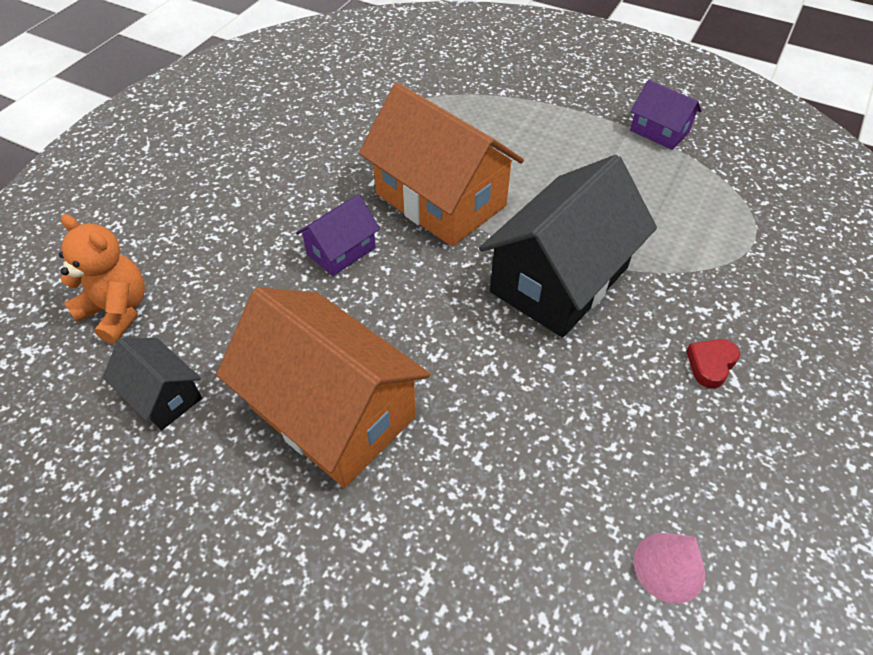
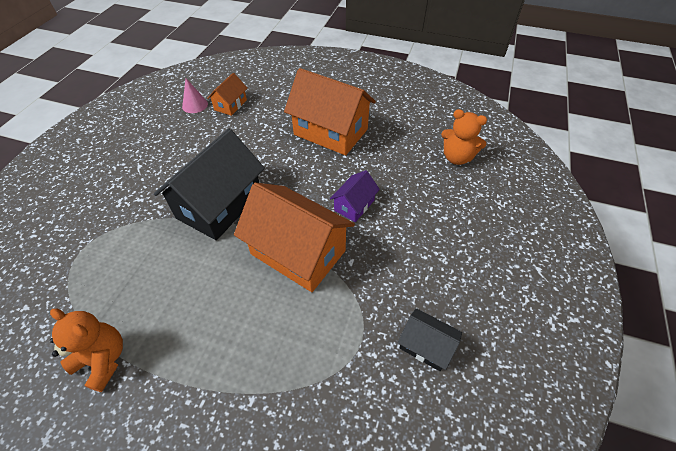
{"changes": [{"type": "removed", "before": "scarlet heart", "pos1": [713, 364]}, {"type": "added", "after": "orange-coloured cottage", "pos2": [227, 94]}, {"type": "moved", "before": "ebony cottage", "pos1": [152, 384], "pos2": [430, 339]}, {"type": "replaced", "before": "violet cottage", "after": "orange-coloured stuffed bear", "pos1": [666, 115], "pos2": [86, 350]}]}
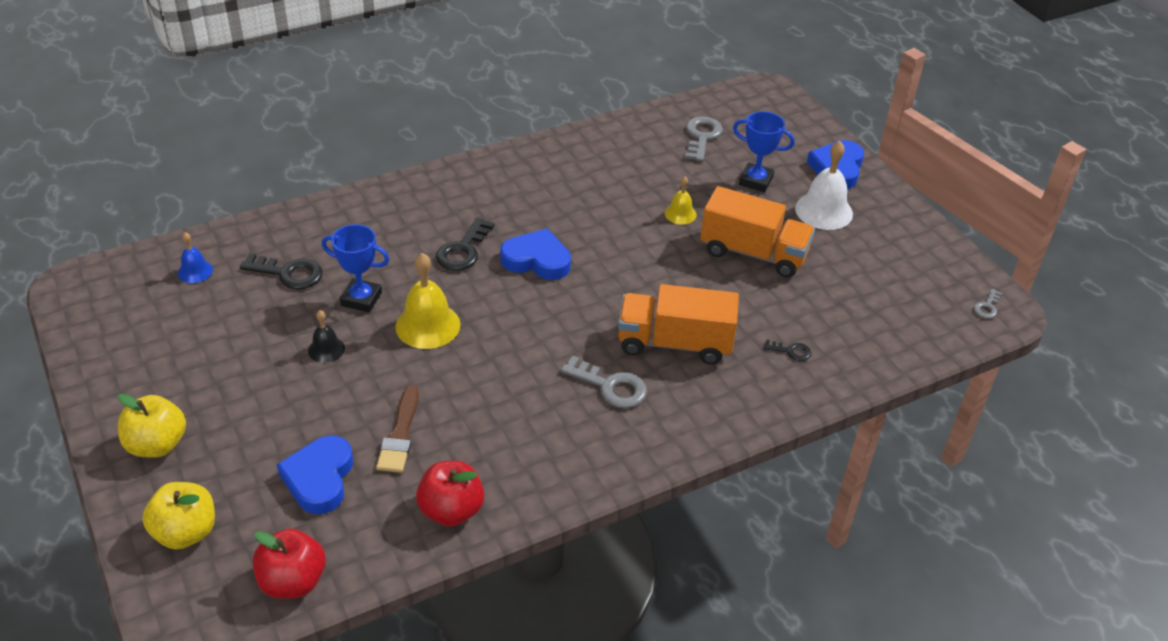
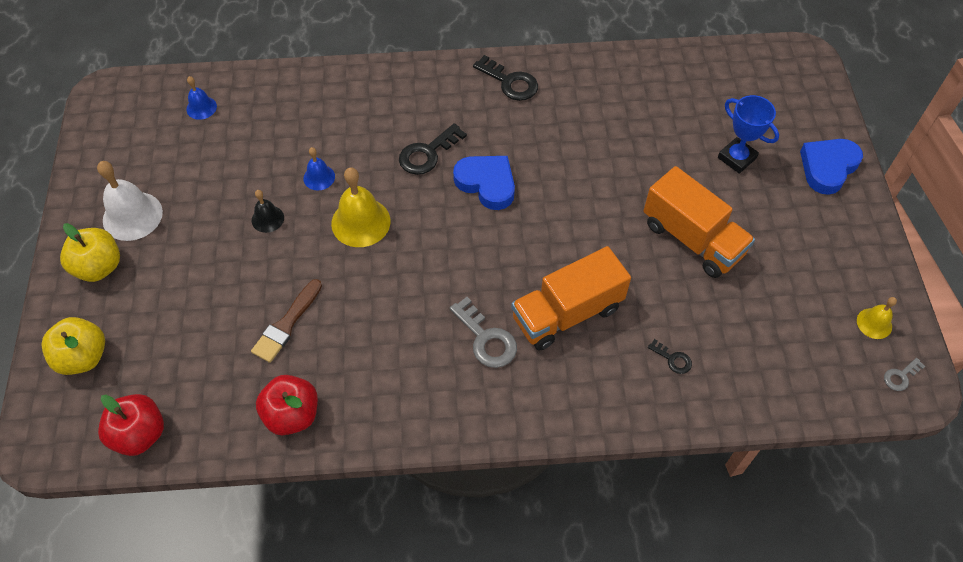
{"changes": [{"type": "removed", "before": "cobalt heart", "pos1": [315, 474]}, {"type": "removed", "before": "grey latchkey", "pos1": [704, 139]}, {"type": "moved", "before": "ebony latchkey", "pos1": [281, 271], "pos2": [505, 78]}, {"type": "moved", "before": "yellow bell", "pos1": [681, 200], "pos2": [877, 318]}, {"type": "moved", "before": "white bell", "pos1": [824, 185], "pos2": [130, 201]}, {"type": "replaced", "before": "cobalt trophy", "after": "cobalt bell", "pos1": [356, 268], "pos2": [319, 168]}, {"type": "turned", "before": "orange-coloured toy truck", "pos1": [678, 324], "pos2": [571, 298], "turn": -60}]}
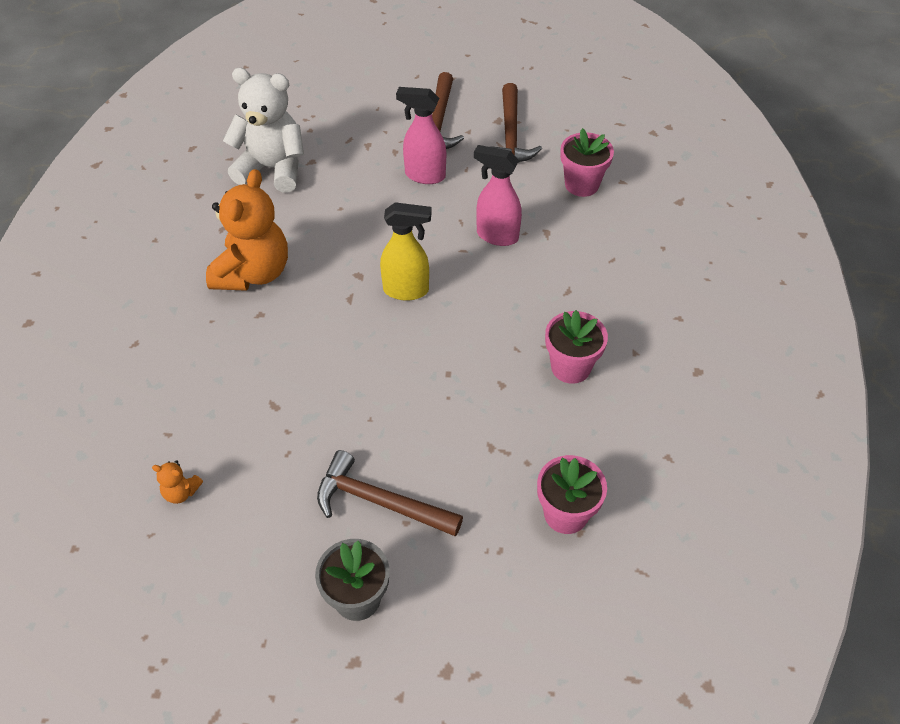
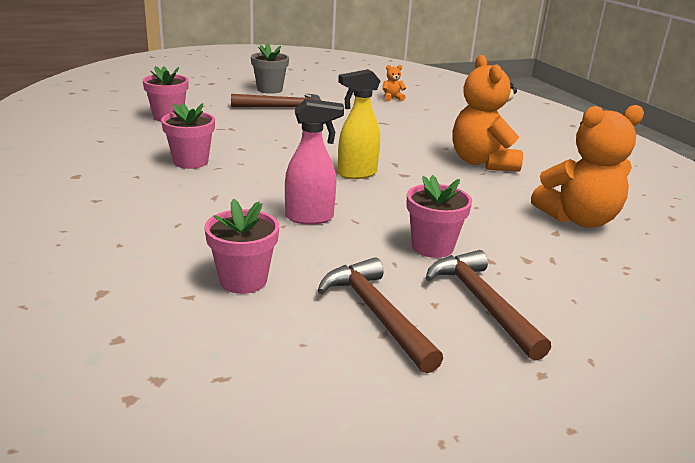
{"changes": [{"type": "replaced", "before": "rosy spray bottle", "after": "rosy flower pot", "pos1": [421, 135], "pos2": [439, 216]}, {"type": "recoloured", "before": "white stuffed bear", "after": "orange-coloured stuffed bear", "pos1": [263, 130], "pos2": [587, 166]}]}
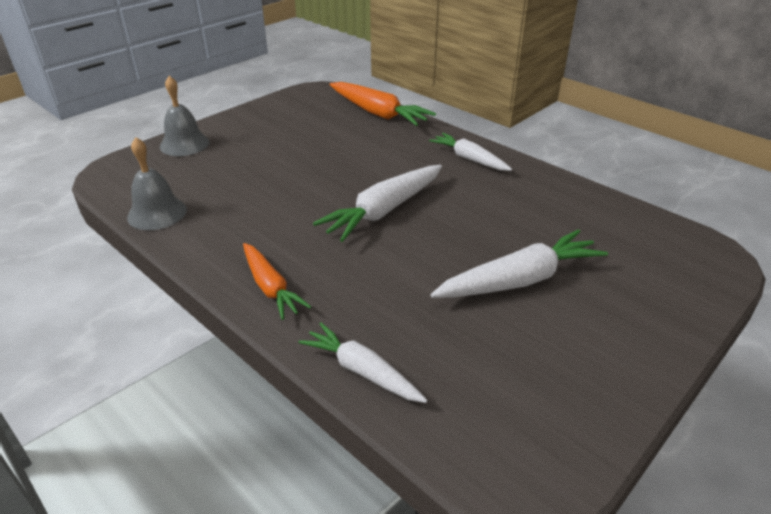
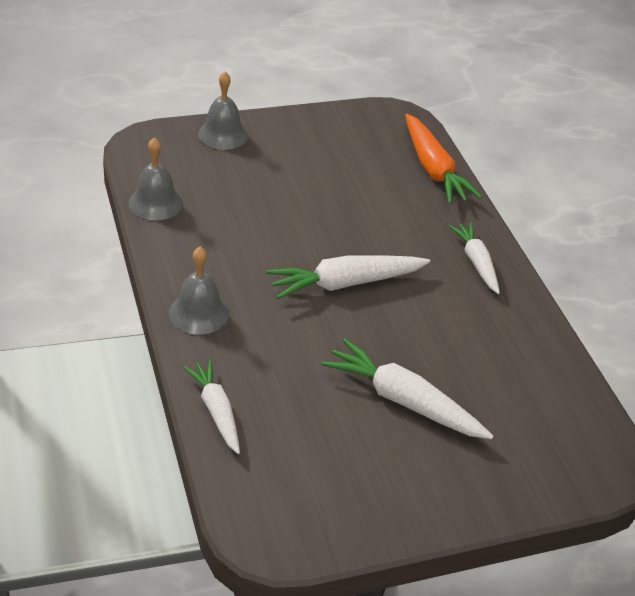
{"changes": [{"type": "replaced", "before": "orange-coloured toy carrot", "after": "grey bell", "pos1": [277, 281], "pos2": [199, 291]}, {"type": "turned", "before": "white toy carrot", "pos1": [519, 264], "pos2": [407, 389], "turn": -150}]}
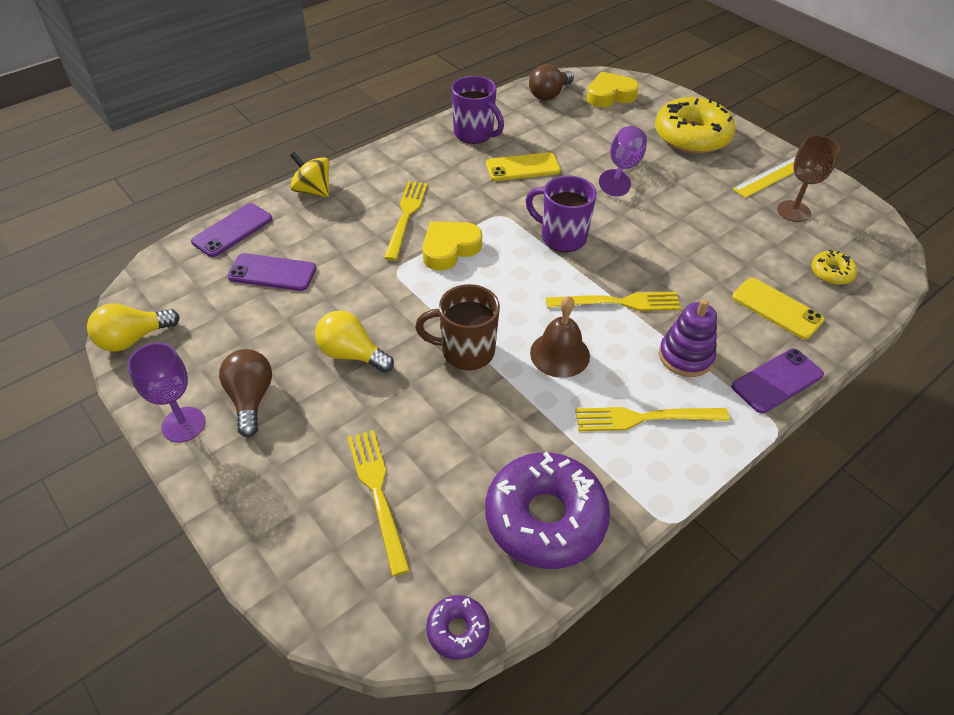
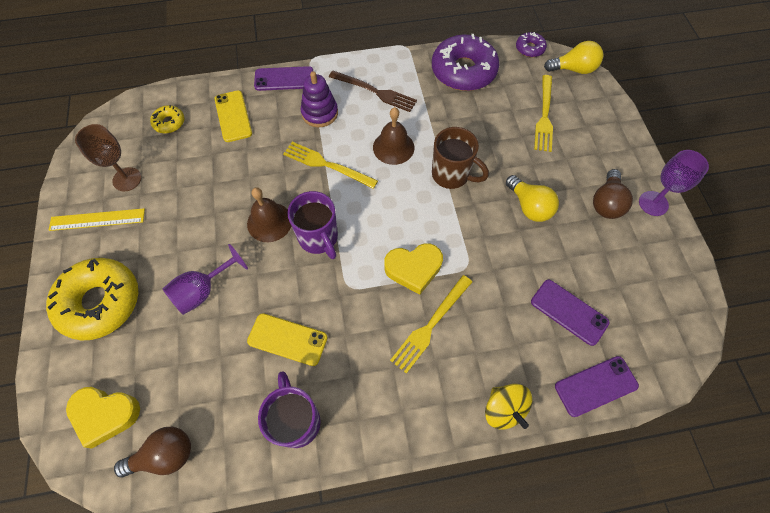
{"changes": [{"type": "added", "after": "dark brown bell", "pos2": [269, 214]}, {"type": "moved", "before": "yellow bulb", "pos1": [133, 327], "pos2": [573, 57]}, {"type": "recoloured", "before": "yellow dinner fork", "after": "dark brown dinner fork", "pos1": [652, 419], "pos2": [373, 91]}]}
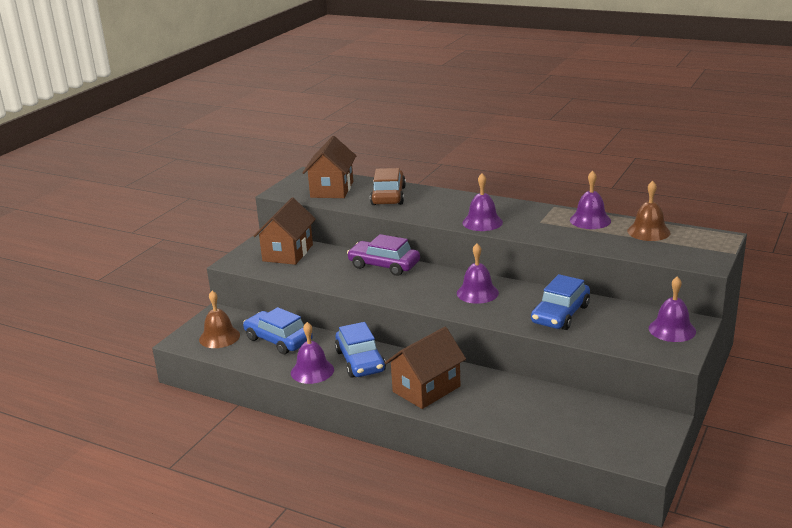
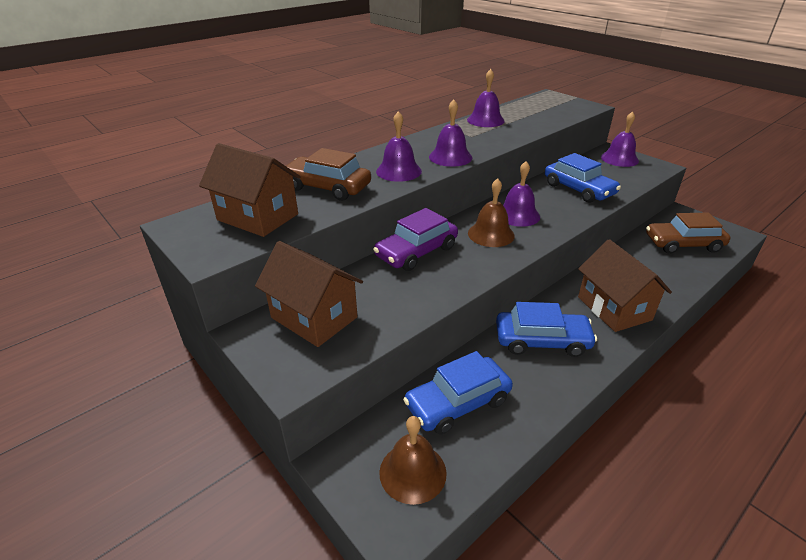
{"changes": [{"type": "added", "after": "dark brown car", "pos2": [688, 233]}, {"type": "moved", "before": "violet bell", "pos1": [312, 353], "pos2": [399, 146]}, {"type": "moved", "before": "dark brown bell", "pos1": [649, 211], "pos2": [491, 212]}]}
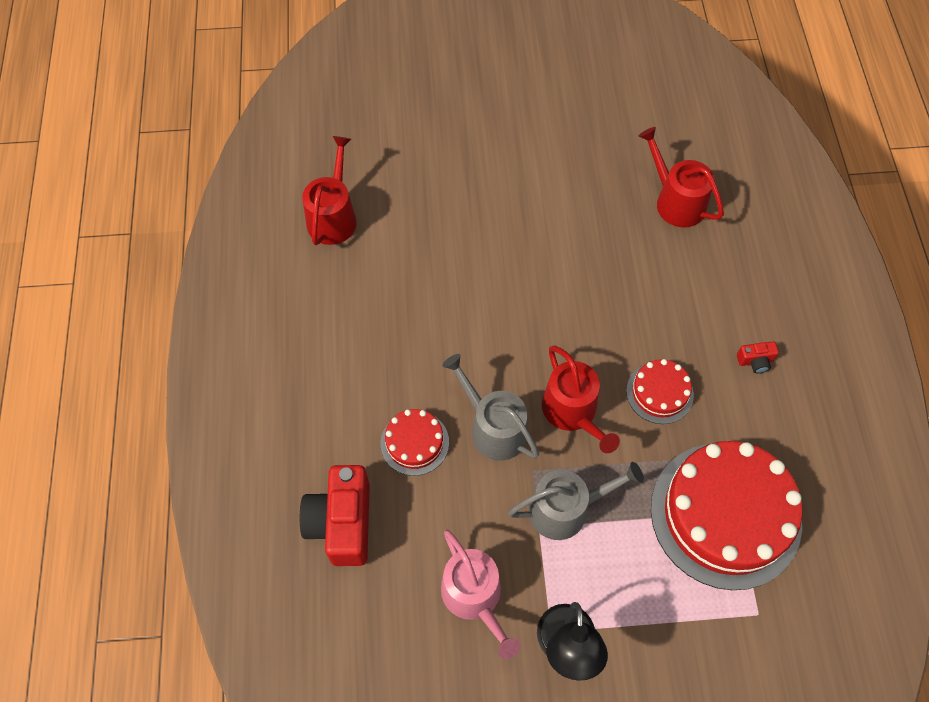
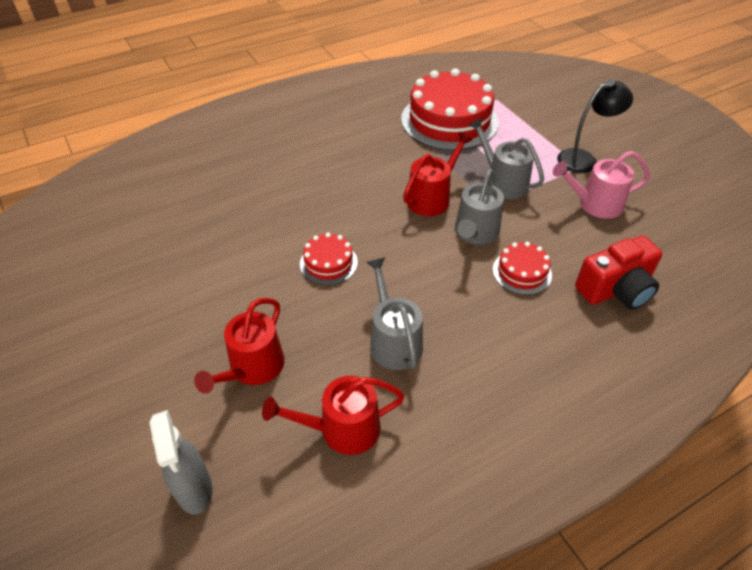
{"changes": [{"type": "removed", "before": "scarlet camera", "pos1": [758, 357]}, {"type": "added", "after": "grey spray bottle", "pos2": [181, 462]}, {"type": "added", "after": "grey sprinkling can", "pos2": [394, 314]}, {"type": "moved", "before": "scarlet cake", "pos1": [660, 391], "pos2": [329, 259]}, {"type": "moved", "before": "scarlet sprinkling can", "pos1": [681, 177], "pos2": [239, 346]}, {"type": "turned", "before": "rosy sprinkling can", "pos1": [481, 594], "pos2": [601, 185], "turn": -135}]}
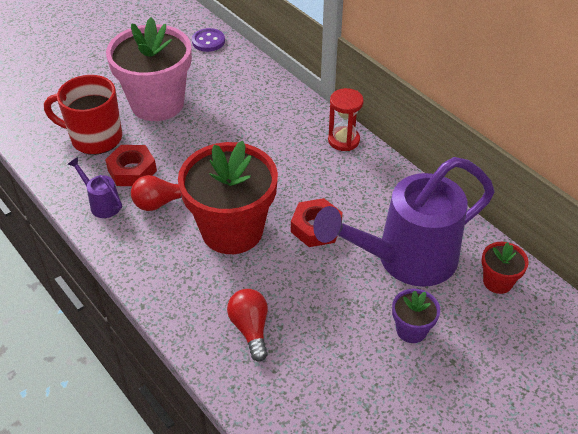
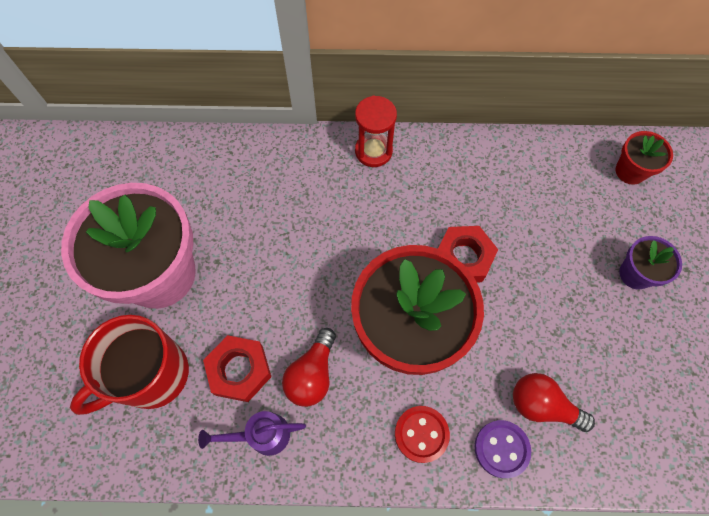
{"changes": [{"type": "removed", "before": "violet sprinkling can", "pos1": [404, 222]}, {"type": "added", "after": "scarlet shirt button", "pos2": [422, 434]}, {"type": "moved", "before": "violet shirt button", "pos1": [208, 40], "pos2": [503, 449]}]}
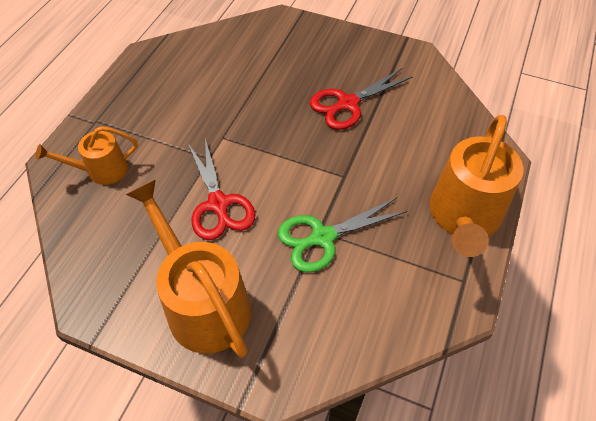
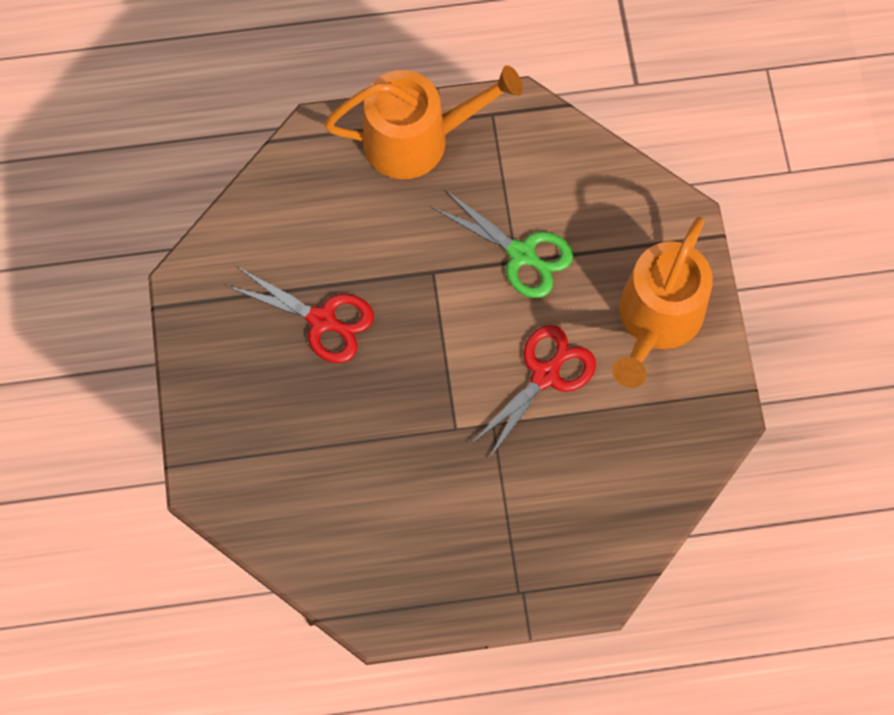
{"changes": [{"type": "removed", "before": "orange-coloured sprinkling can", "pos1": [87, 155]}]}
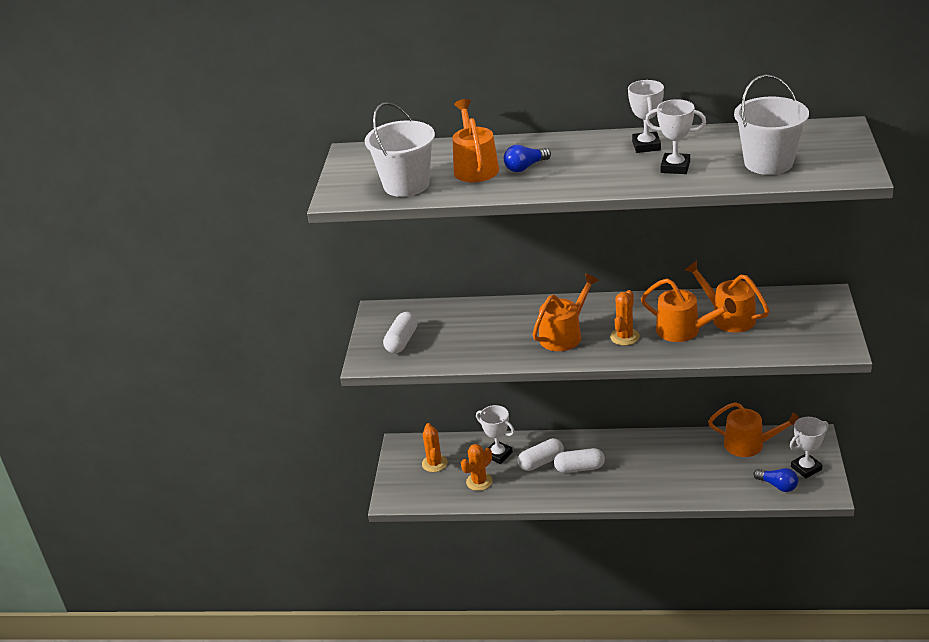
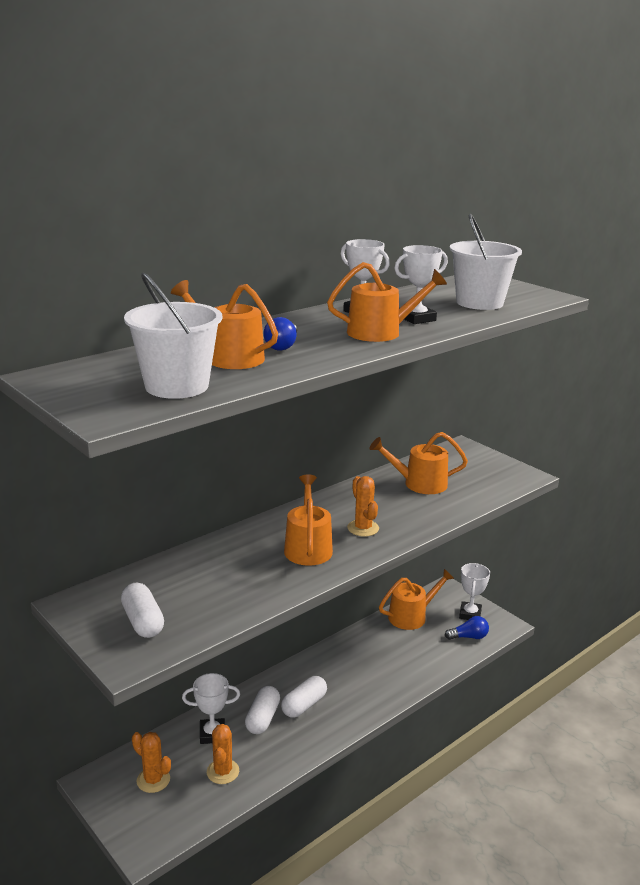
{"changes": [{"type": "moved", "before": "orange-coloured sprinkling can", "pos1": [688, 310], "pos2": [387, 302]}]}
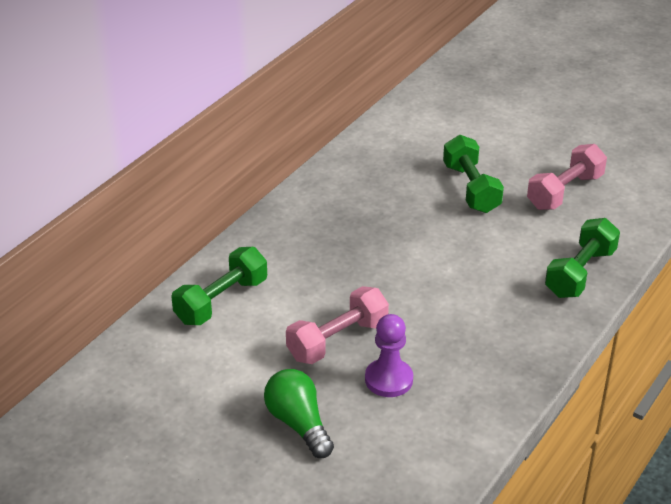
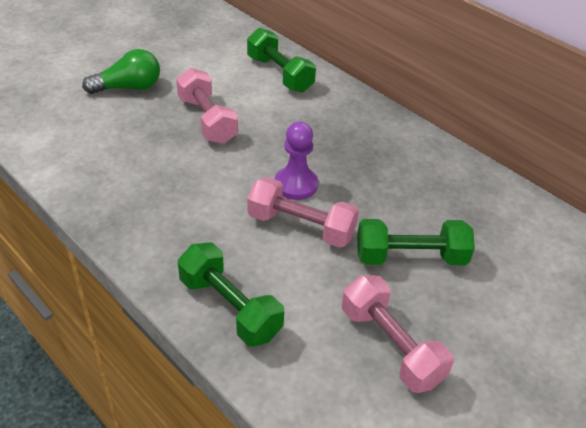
{"changes": [{"type": "added", "after": "rosy dumbbell", "pos2": [303, 212]}, {"type": "moved", "before": "violet pawn", "pos1": [389, 355], "pos2": [296, 160]}]}
